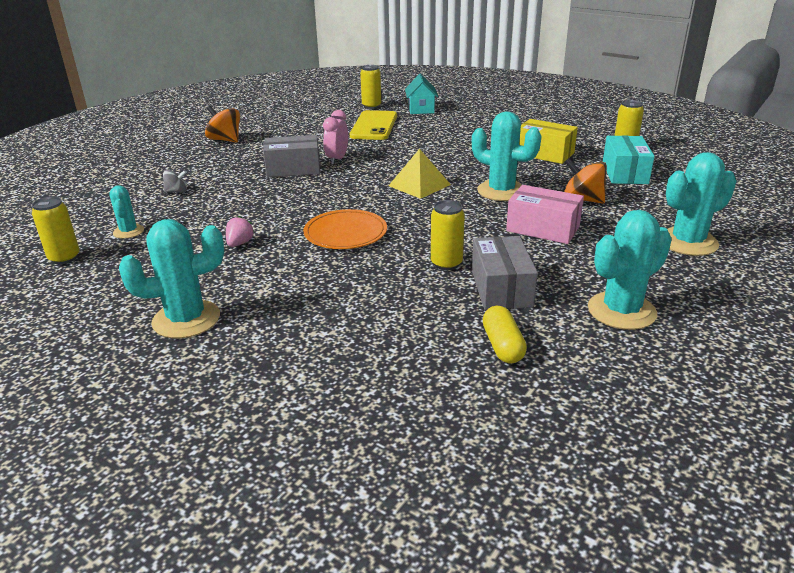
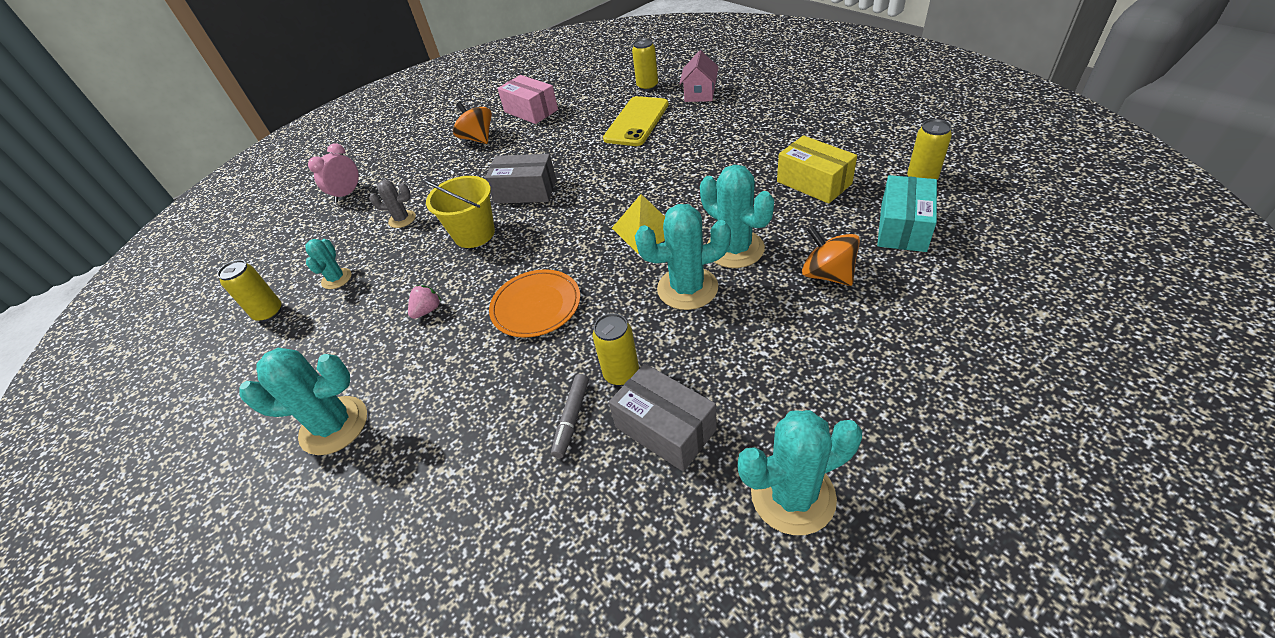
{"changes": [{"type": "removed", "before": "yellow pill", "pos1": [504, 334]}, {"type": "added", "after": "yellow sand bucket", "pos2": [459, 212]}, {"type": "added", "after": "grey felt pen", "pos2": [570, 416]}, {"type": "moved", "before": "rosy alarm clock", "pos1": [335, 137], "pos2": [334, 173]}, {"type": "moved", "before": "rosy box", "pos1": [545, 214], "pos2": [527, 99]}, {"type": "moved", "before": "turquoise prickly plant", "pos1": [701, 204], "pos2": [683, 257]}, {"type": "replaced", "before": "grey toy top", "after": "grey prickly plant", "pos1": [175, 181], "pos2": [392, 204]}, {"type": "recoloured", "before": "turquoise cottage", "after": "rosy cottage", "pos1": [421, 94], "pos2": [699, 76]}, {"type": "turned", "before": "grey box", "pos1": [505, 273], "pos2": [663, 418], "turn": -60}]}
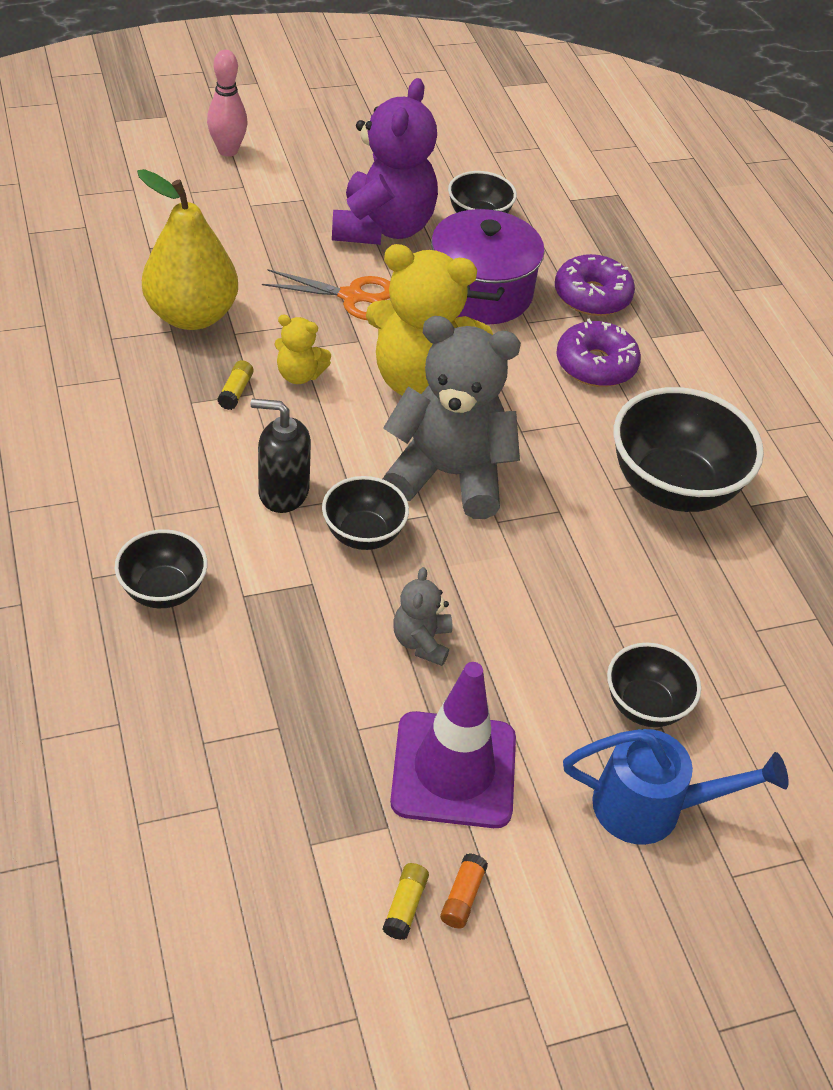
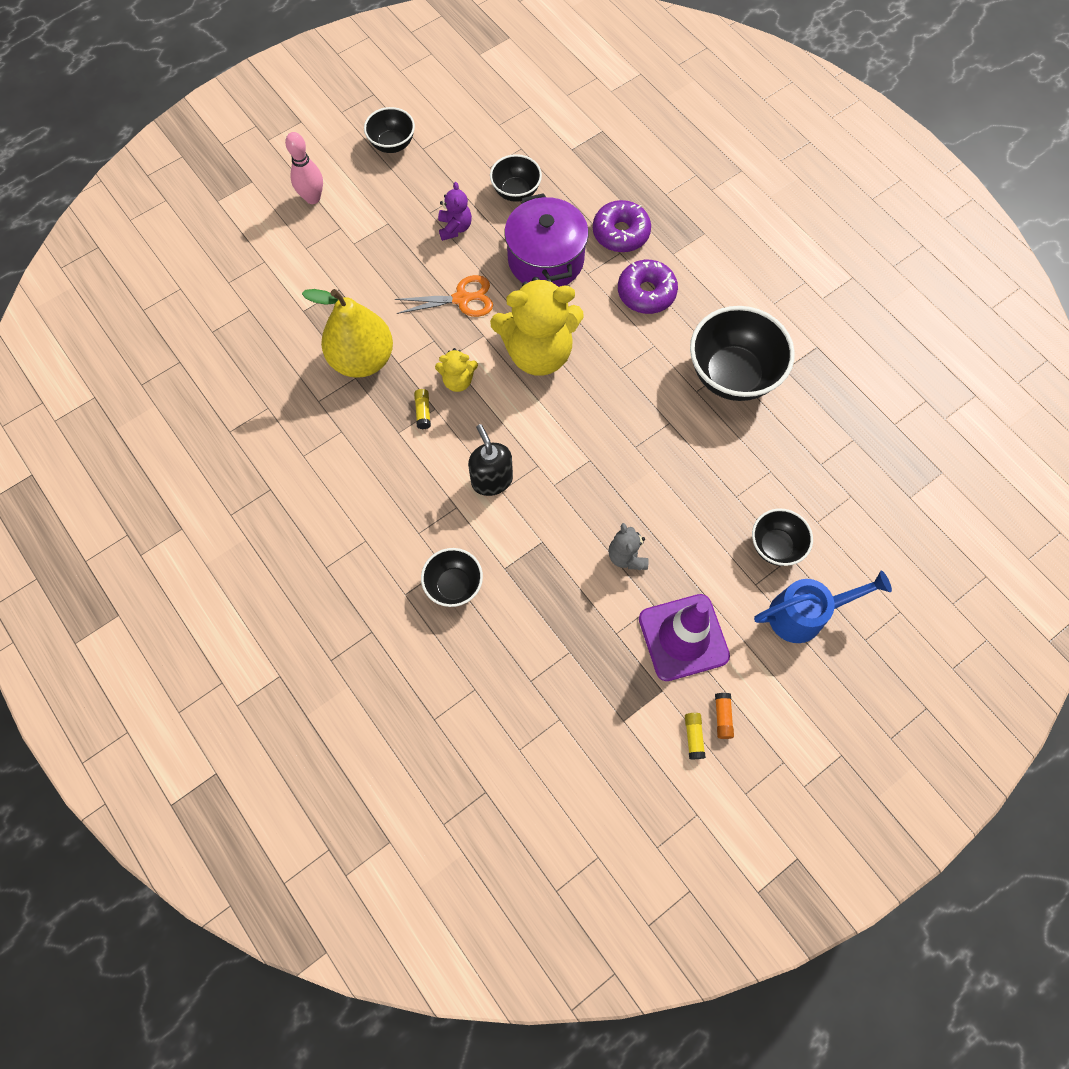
{"changes": [{"type": "removed", "before": "grey stuffed bear", "pos1": [452, 417]}, {"type": "moved", "before": "ebony bowl", "pos1": [365, 513], "pos2": [389, 130]}, {"type": "turned", "before": "ebony soap dispenser", "pos1": [281, 456], "pos2": [490, 460], "turn": 75}, {"type": "resized", "before": "violet stuffed bear", "pos1": [385, 161], "pos2": [455, 211], "scale": 0.46}]}
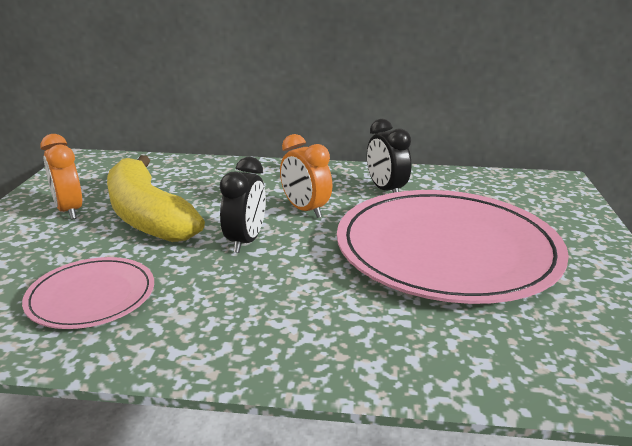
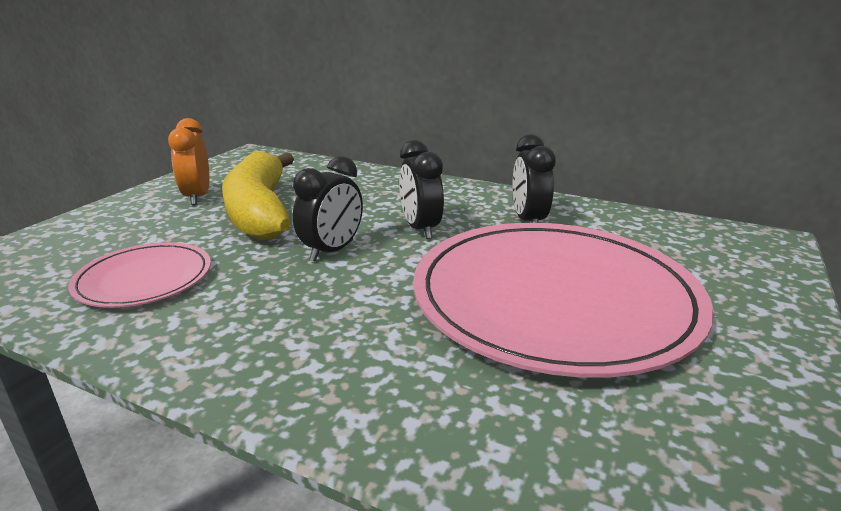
{"changes": [{"type": "recoloured", "before": "orange-coloured alarm clock", "after": "ebony alarm clock", "pos1": [306, 176], "pos2": [421, 189]}]}
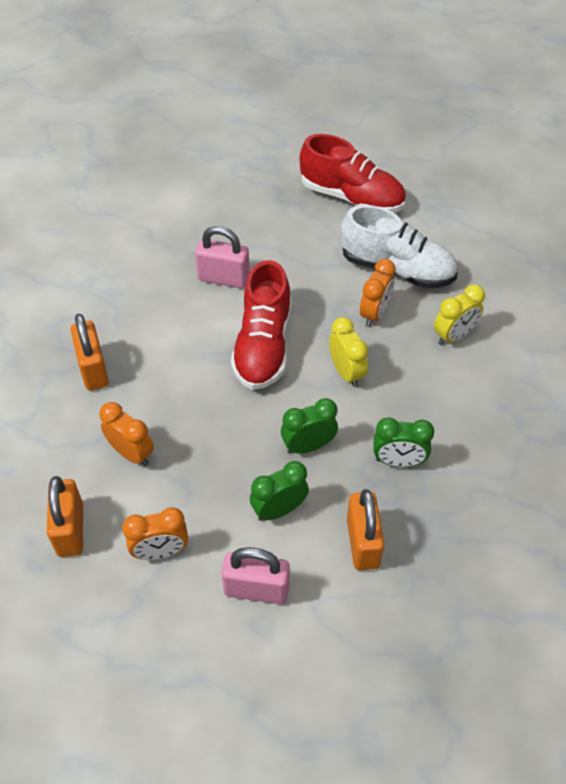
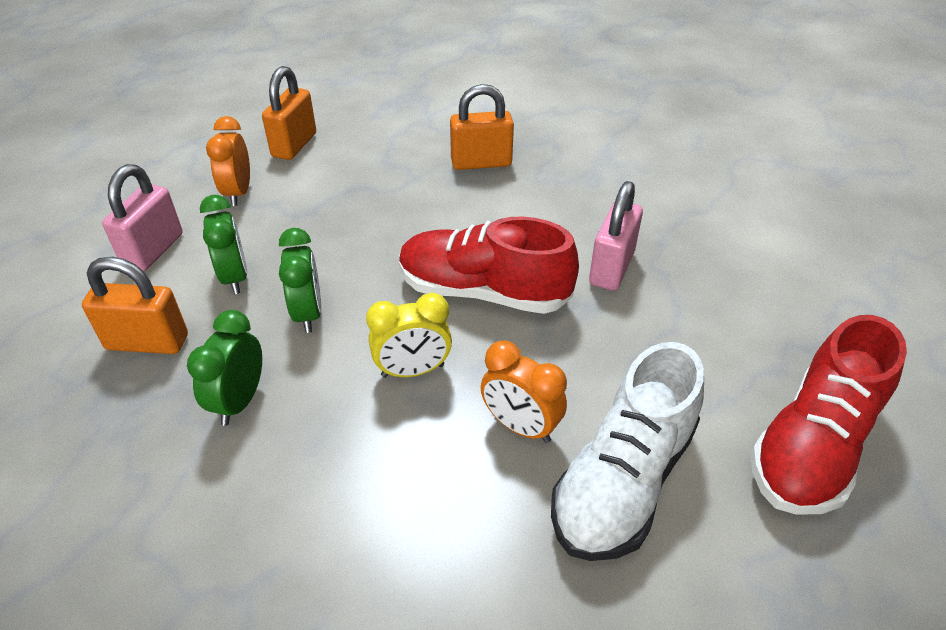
{"changes": [{"type": "removed", "before": "orange-coloured alarm clock", "pos1": [126, 434]}, {"type": "removed", "before": "yellow alarm clock", "pos1": [459, 314]}, {"type": "turned", "before": "orange-coloured lock", "pos1": [65, 516], "pos2": [289, 113], "turn": -75}]}
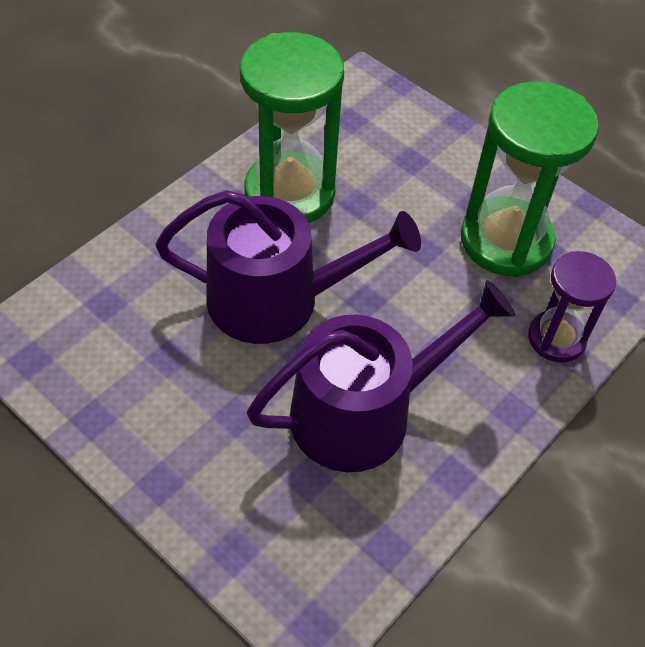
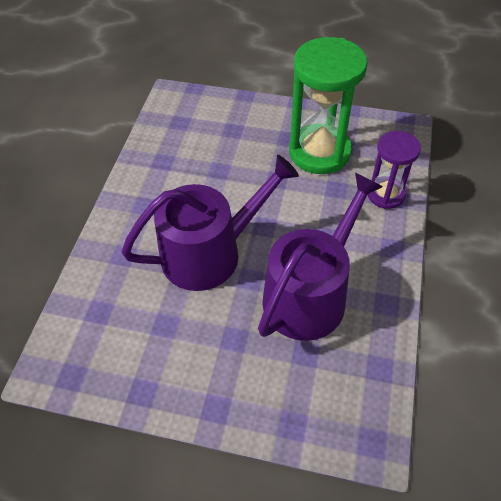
{"changes": [{"type": "removed", "before": "emerald hourglass", "pos1": [292, 127]}]}
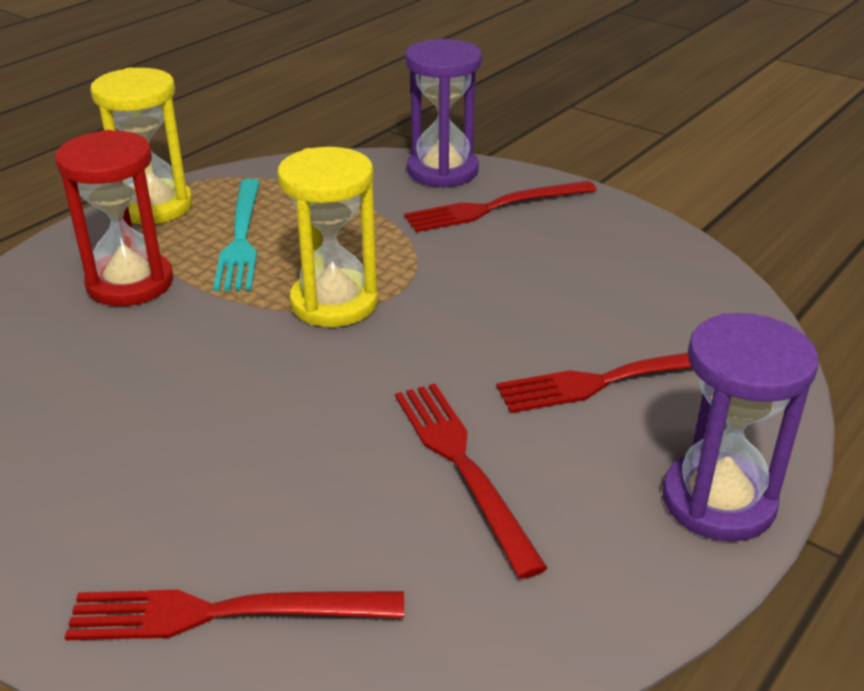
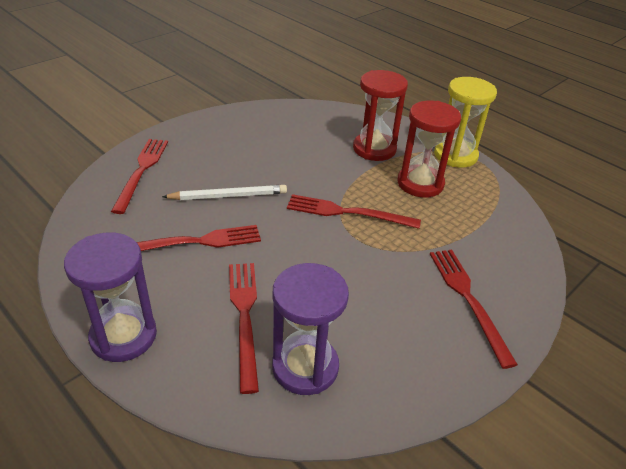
{"changes": [{"type": "added", "after": "white wooden pencil", "pos2": [224, 192]}, {"type": "moved", "before": "violet hourglass", "pos1": [443, 113], "pos2": [310, 329]}, {"type": "replaced", "before": "turquoise dinner fork", "after": "scarlet hourglass", "pos1": [236, 235], "pos2": [429, 149]}, {"type": "replaced", "before": "yellow hourglass", "after": "scarlet dinner fork", "pos1": [328, 237], "pos2": [354, 211]}]}
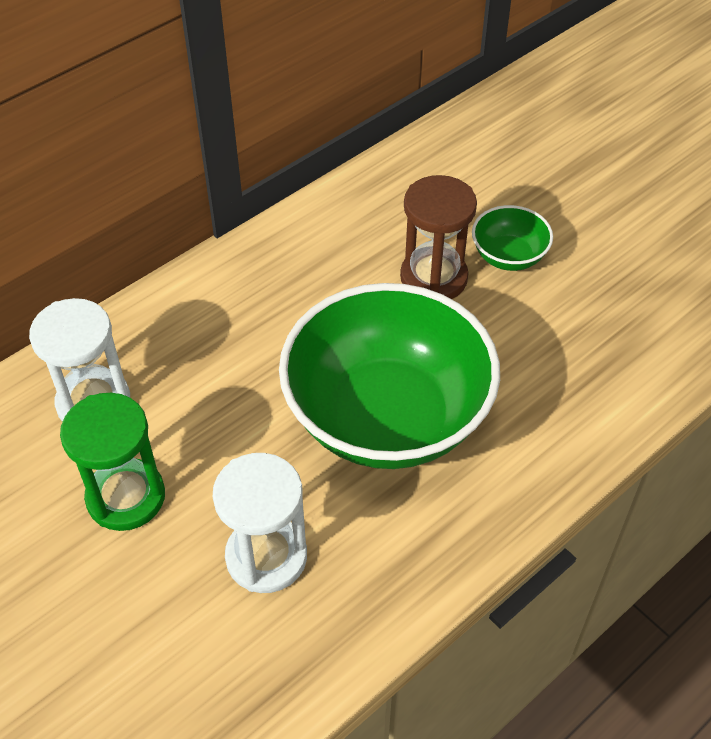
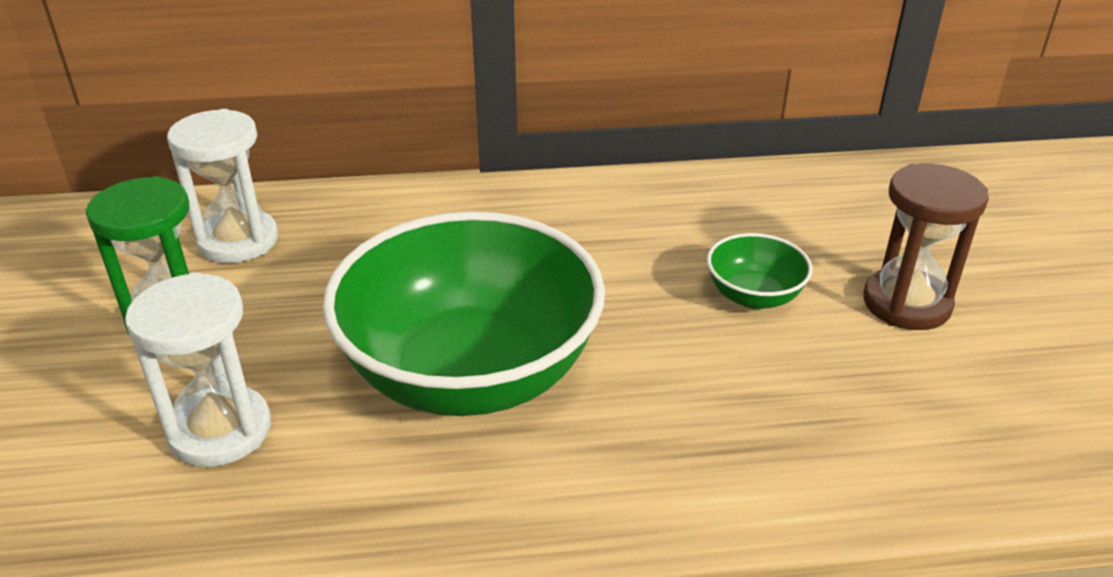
{"changes": [{"type": "moved", "before": "dark brown hourglass", "pos1": [438, 237], "pos2": [926, 247]}]}
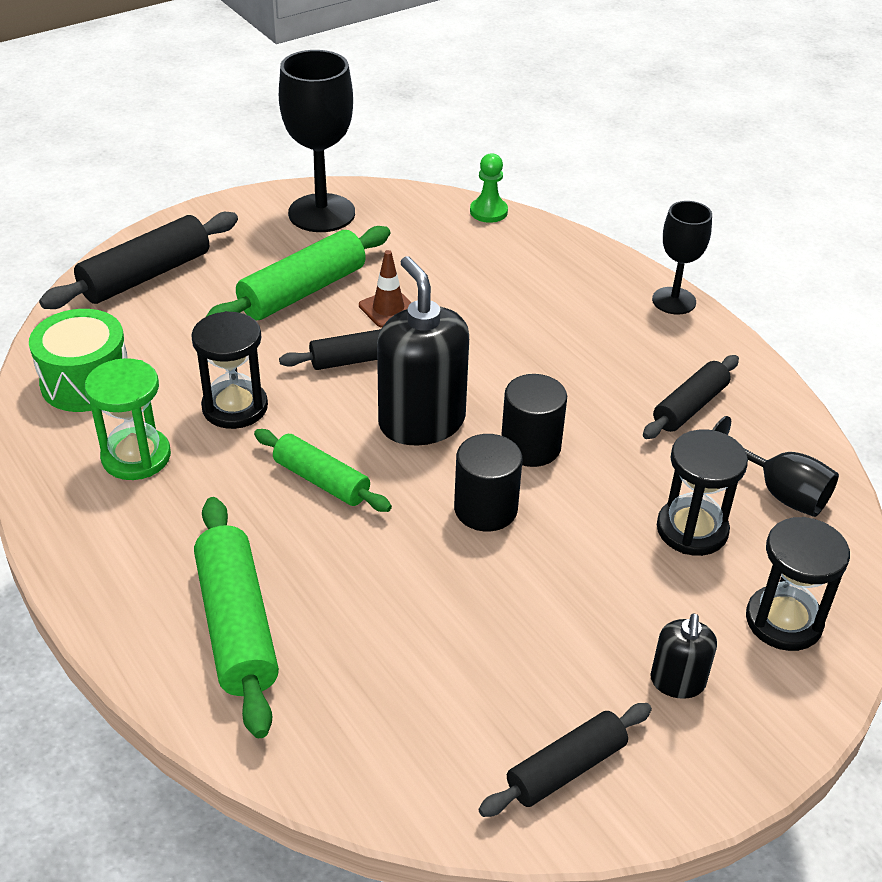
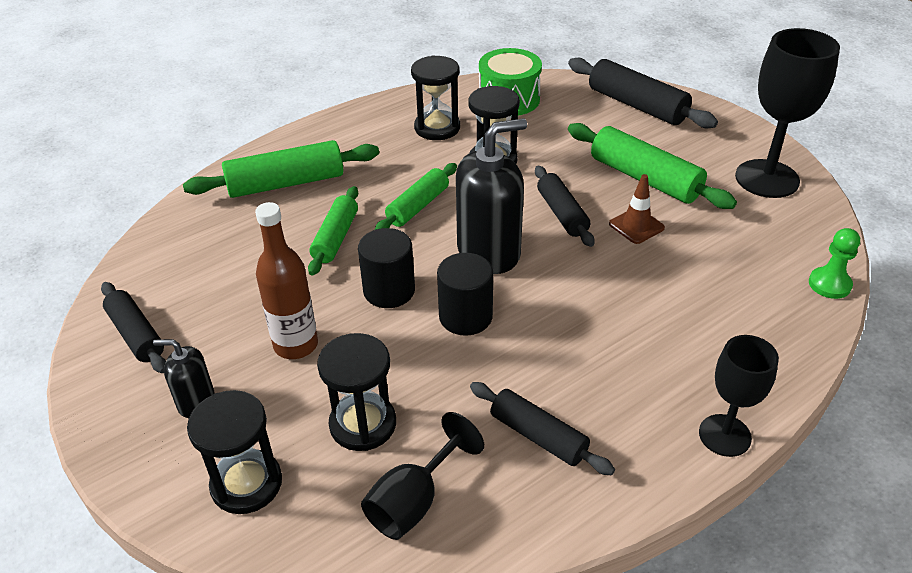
{"changes": [{"type": "added", "after": "dark brown drink bottle", "pos2": [286, 280]}, {"type": "added", "after": "emerald pastry roller", "pos2": [333, 231]}, {"type": "recoloured", "before": "emerald hourglass", "after": "ebony hourglass", "pos1": [128, 419], "pos2": [435, 97]}]}
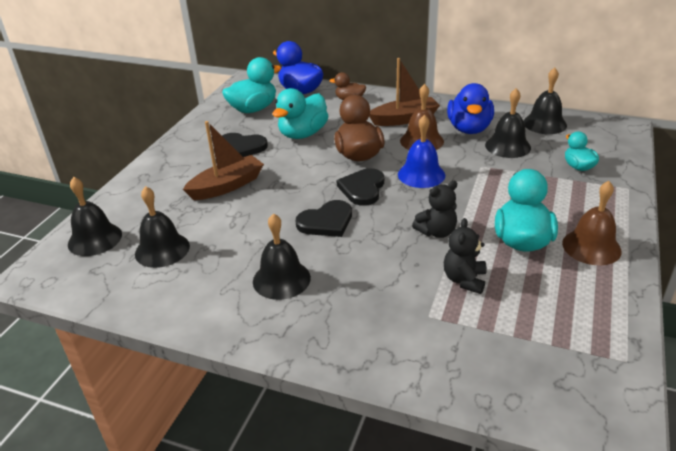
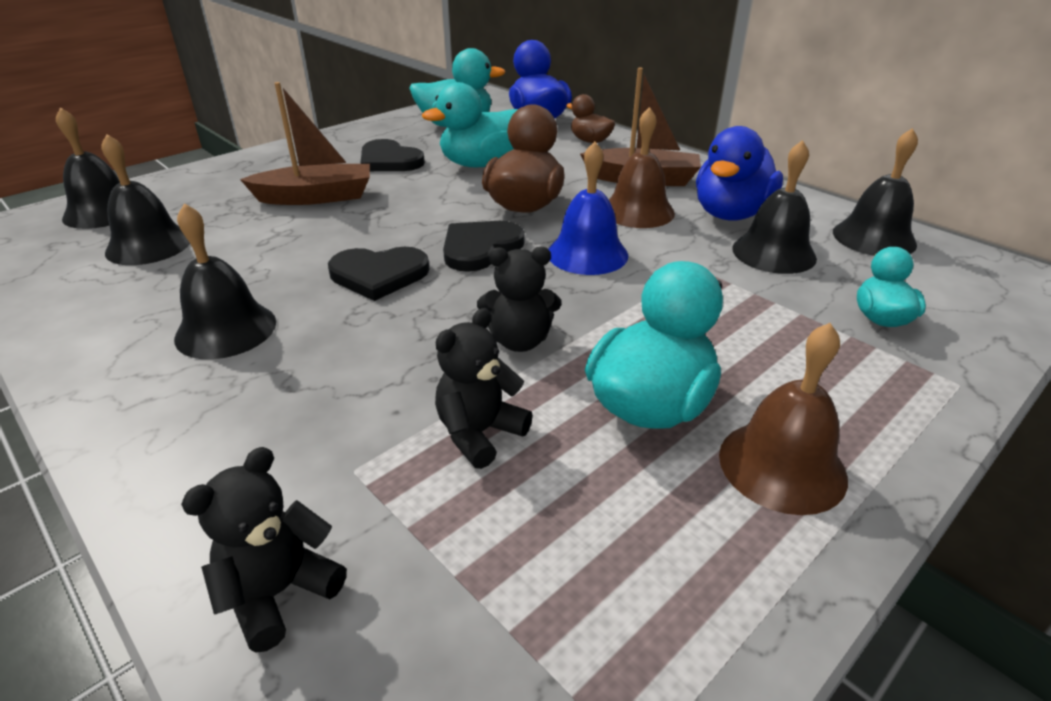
{"changes": [{"type": "added", "after": "ebony stuffed bear", "pos2": [264, 550]}]}
